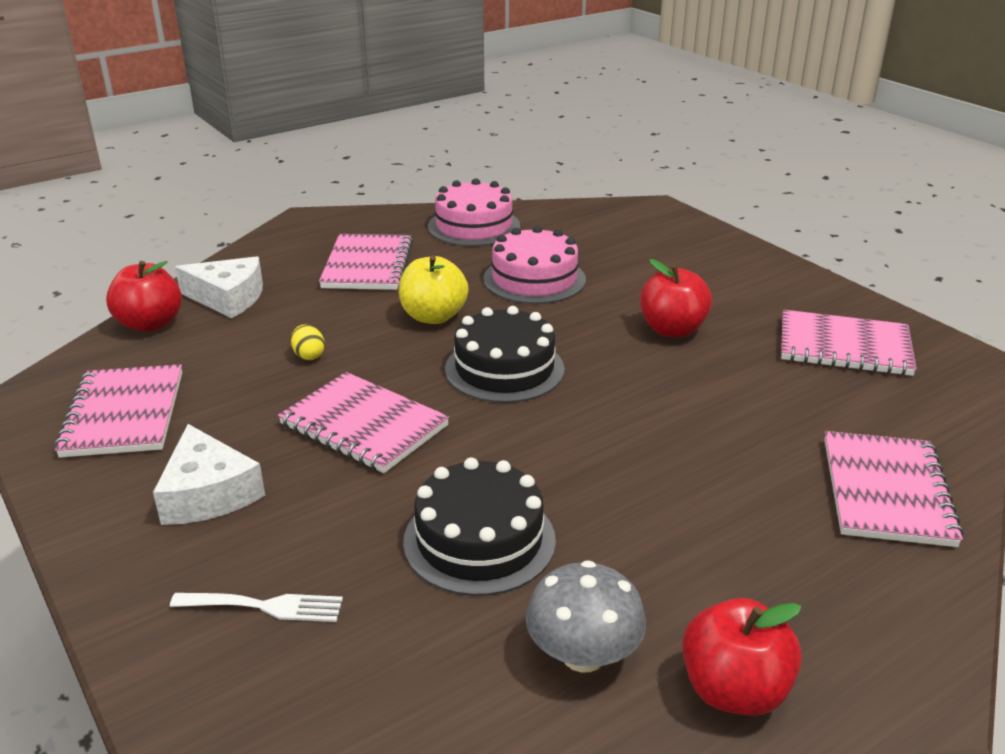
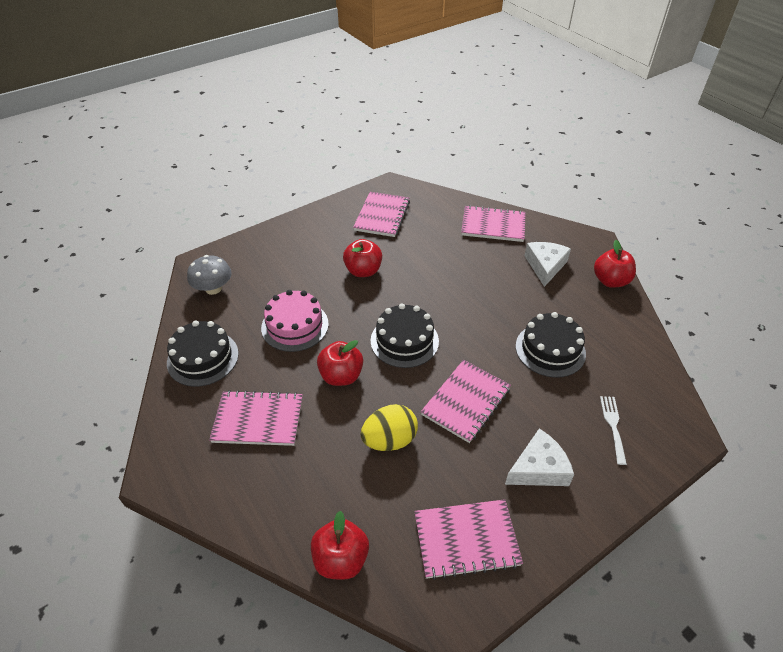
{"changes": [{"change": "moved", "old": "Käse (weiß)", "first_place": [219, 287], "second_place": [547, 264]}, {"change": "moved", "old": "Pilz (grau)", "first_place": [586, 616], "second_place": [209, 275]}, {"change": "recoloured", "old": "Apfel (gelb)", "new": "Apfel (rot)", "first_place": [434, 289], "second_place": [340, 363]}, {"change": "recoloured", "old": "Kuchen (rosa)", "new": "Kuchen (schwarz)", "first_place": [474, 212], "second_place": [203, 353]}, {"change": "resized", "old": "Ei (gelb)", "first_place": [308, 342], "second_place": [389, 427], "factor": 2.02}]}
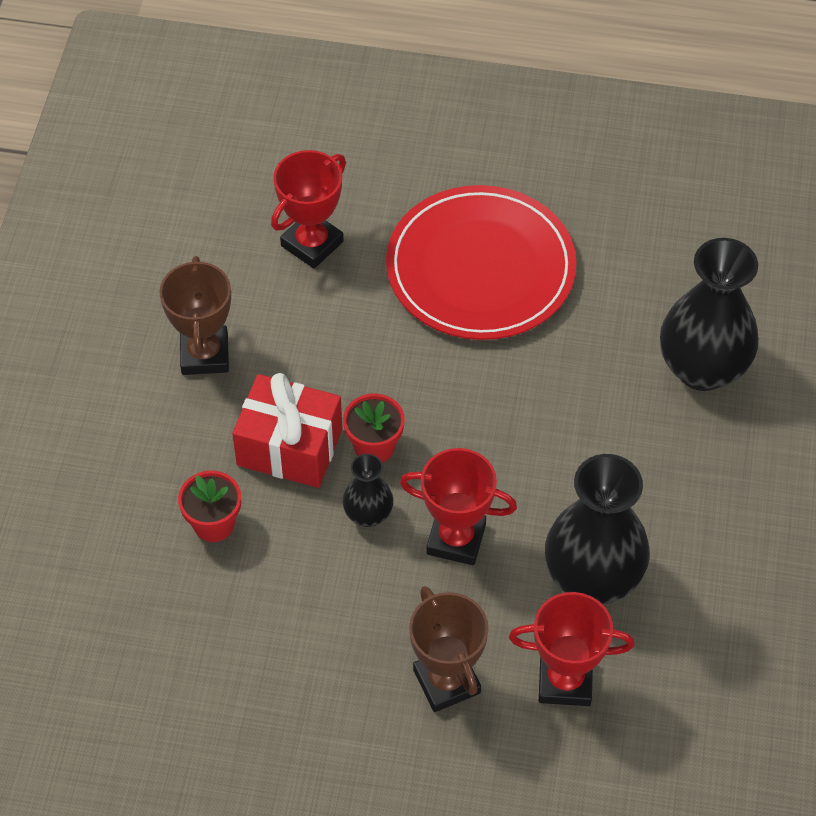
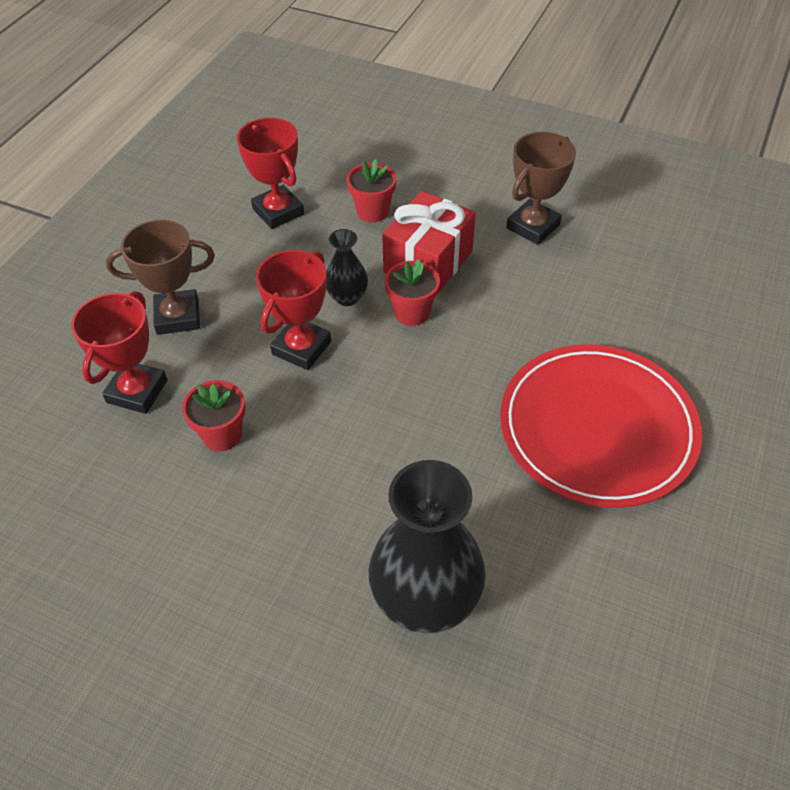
{"changes": [{"change": "moved", "old": "Pokal (rot)", "first_place": [308, 209], "second_place": [270, 173]}, {"change": "replaced", "old": "Vase (schwarz)", "new": "Blumentopf (rot)", "first_place": [597, 529], "second_place": [213, 415]}, {"change": "turned", "old": "Pokal (braun)", "first_place": [195, 315], "second_place": [541, 188], "degrees": -60}]}
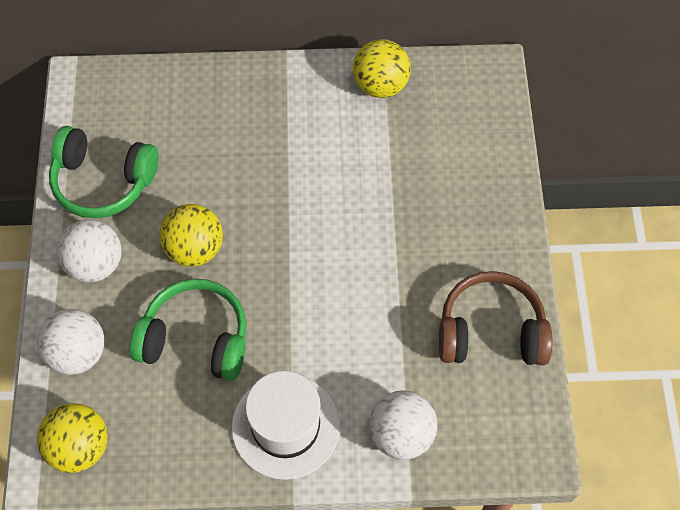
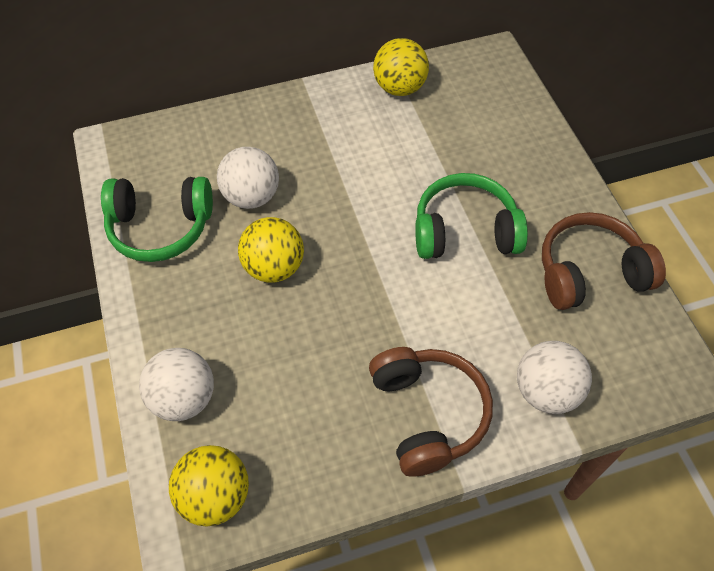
{"changes": [{"change": "moved", "old": "Ball (weiß)", "first_place": [89, 251], "second_place": [248, 178]}, {"change": "moved", "old": "Kopfhörer (grün)", "first_place": [188, 330], "second_place": [471, 216]}, {"change": "replaced", "old": "Hut (weiß)", "new": "Kopfhörer (braun)", "first_place": [285, 425], "second_place": [431, 412]}]}
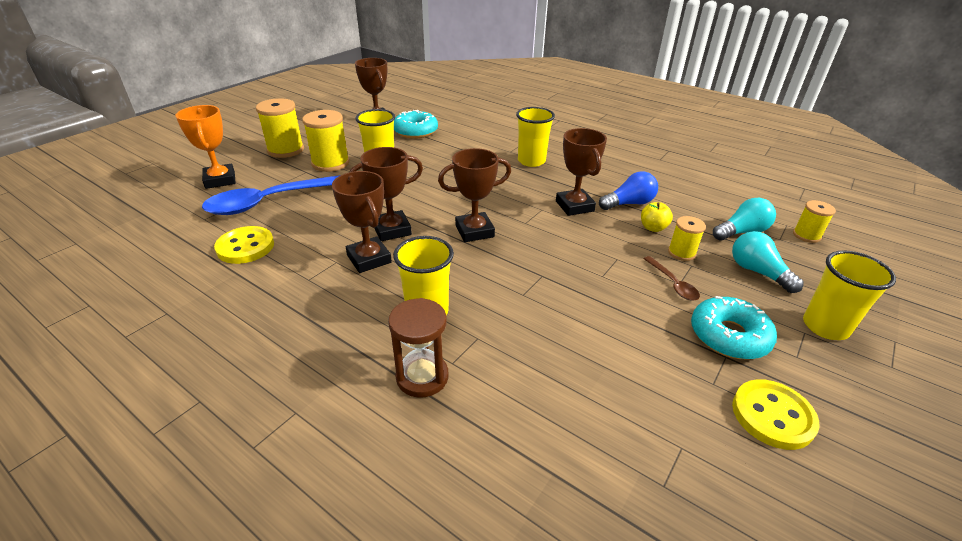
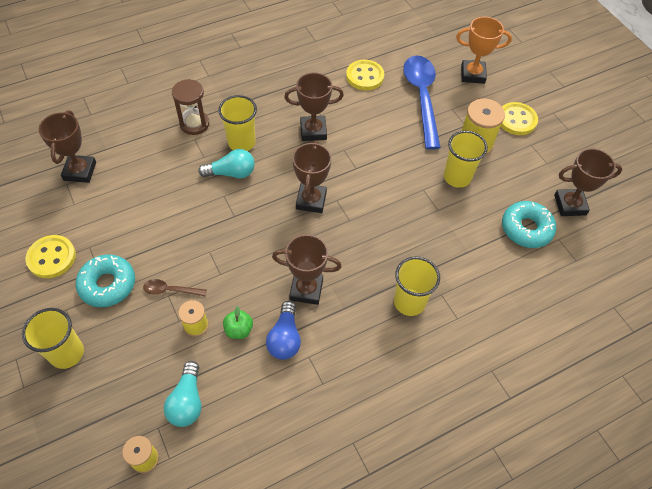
{"changes": [{"change": "moved", "old": "Pokal (braun)", "first_place": [386, 194], "second_place": [67, 146]}, {"change": "moved", "old": "Glühbirne (türkis)", "first_place": [768, 262], "second_place": [226, 164]}, {"change": "replaced", "old": "Garnrolle (gelb)", "new": "Knopf (gelb)", "first_place": [280, 128], "second_place": [519, 118]}, {"change": "recoloured", "old": "Apfel (gelb)", "new": "Apfel (grün)", "first_place": [657, 217], "second_place": [238, 322]}]}
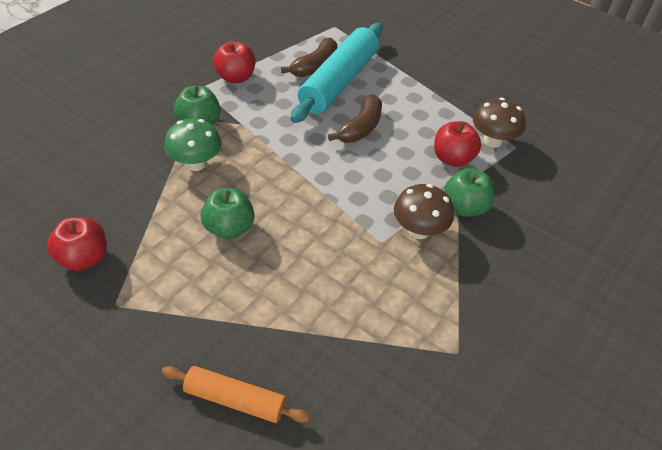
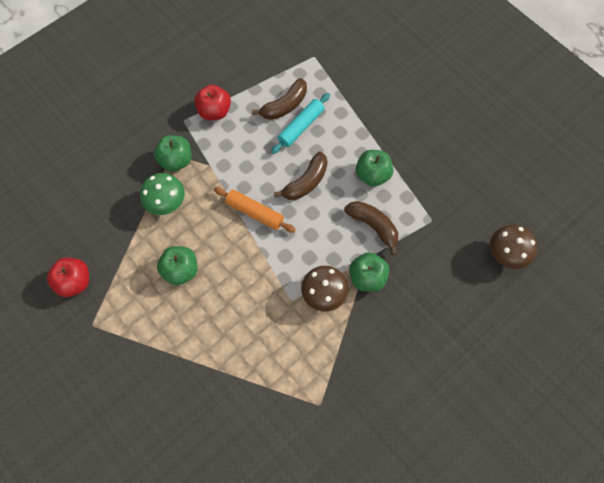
{"changes": [{"change": "added", "new": "Apfel (grün)", "second_place": [375, 168]}, {"change": "moved", "old": "Nudelholz (orange)", "first_place": [236, 394], "second_place": [255, 210]}, {"change": "moved", "old": "Pilz (braun)", "first_place": [499, 123], "second_place": [513, 247]}, {"change": "replaced", "old": "Apfel (rot)", "new": "Banane (braun)", "first_place": [457, 144], "second_place": [371, 228]}, {"change": "resized", "old": "Nudelholz (türkis)", "first_place": [336, 73], "second_place": [300, 123], "factor": 0.56}]}
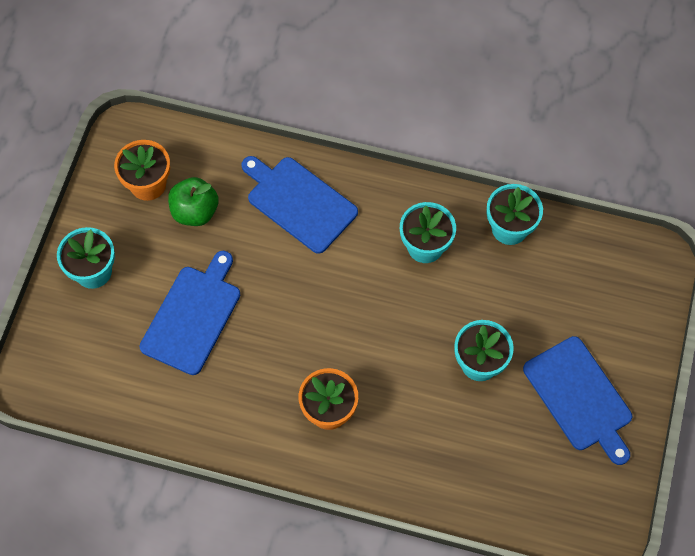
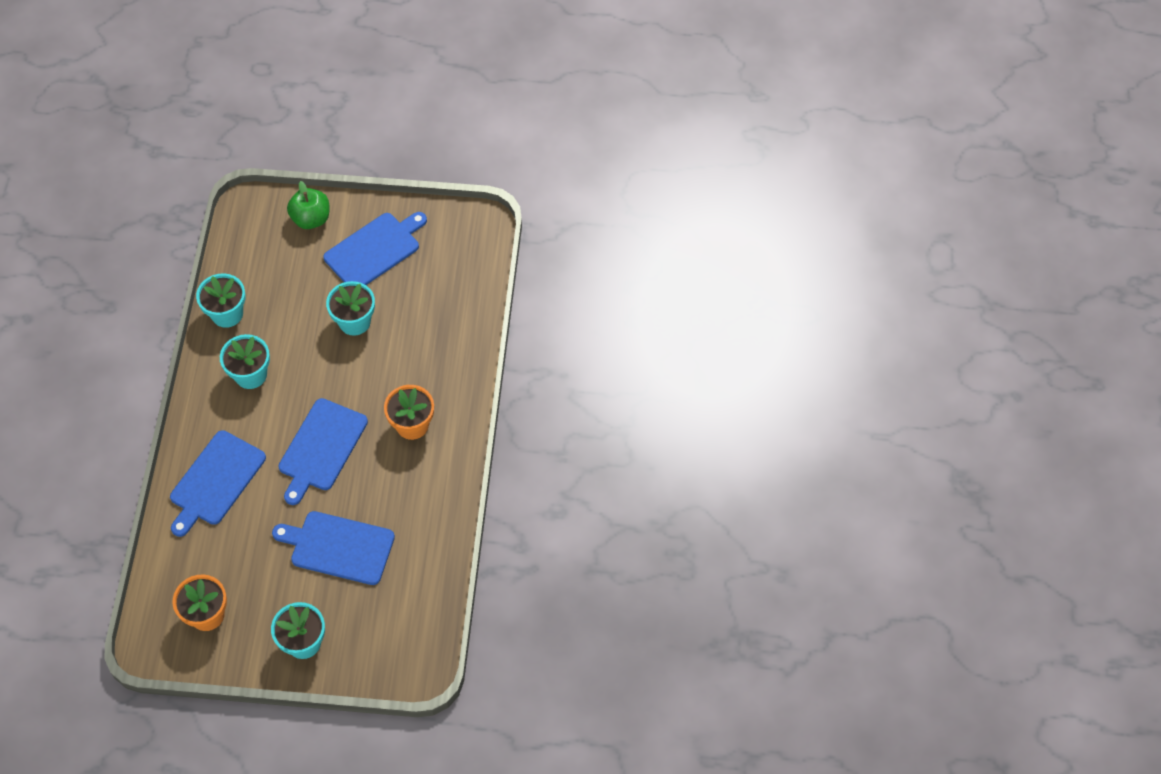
{"changes": [{"change": "added", "new": "Schneidebrett (blau)", "second_place": [323, 451]}, {"change": "moved", "old": "Apfel (grün)", "first_place": [193, 201], "second_place": [308, 205]}]}
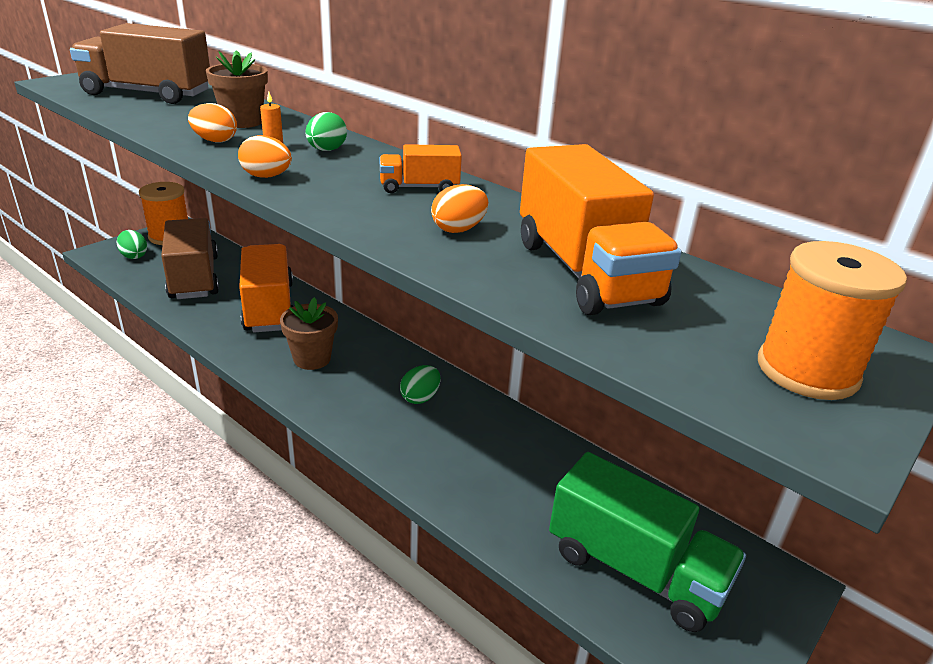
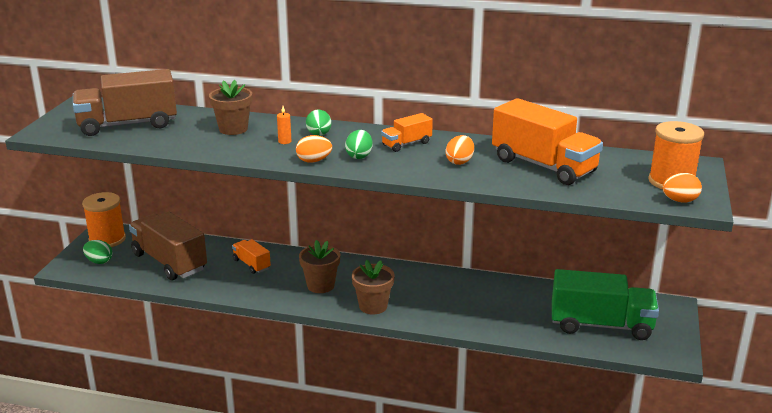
{"changes": [{"change": "added", "new": "Blumentopf (braun)", "second_place": [373, 287]}, {"change": "moved", "old": "Ei (orange)", "first_place": [212, 122], "second_place": [682, 187]}, {"change": "moved", "old": "Ei (grün)", "first_place": [420, 384], "second_place": [359, 144]}, {"change": "resized", "old": "Lastwagen (orange)", "first_place": [266, 288], "second_place": [251, 256], "factor": 0.5}]}
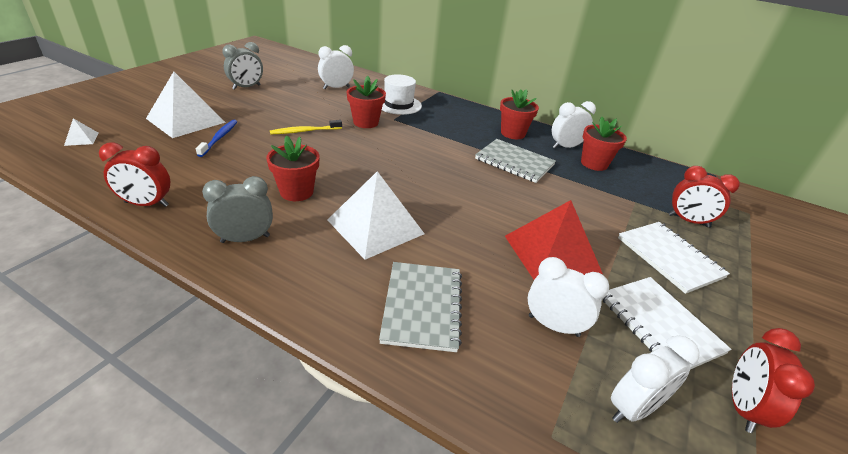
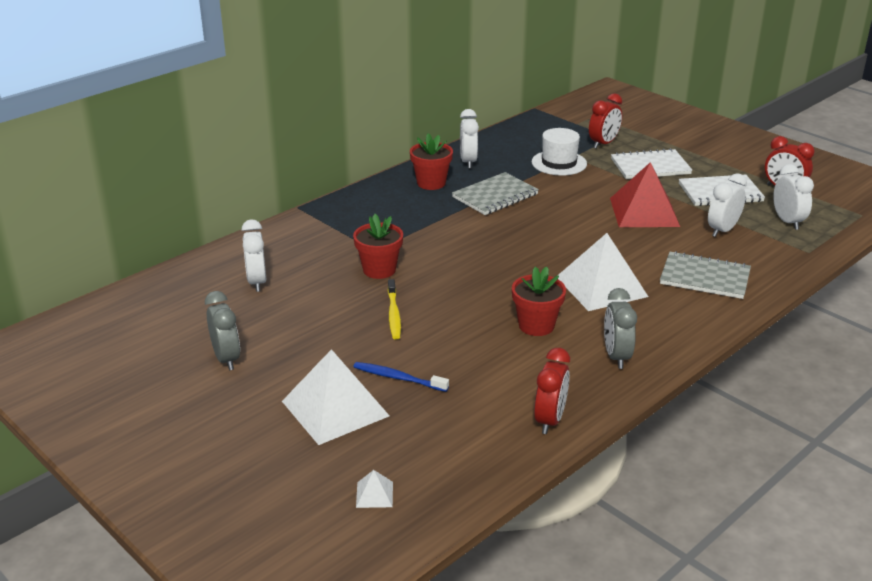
{"changes": [{"change": "removed", "old": "Blumentopf (rot)", "first_place": [604, 144]}, {"change": "moved", "old": "Hut (weiß)", "first_place": [402, 94], "second_place": [559, 152]}]}
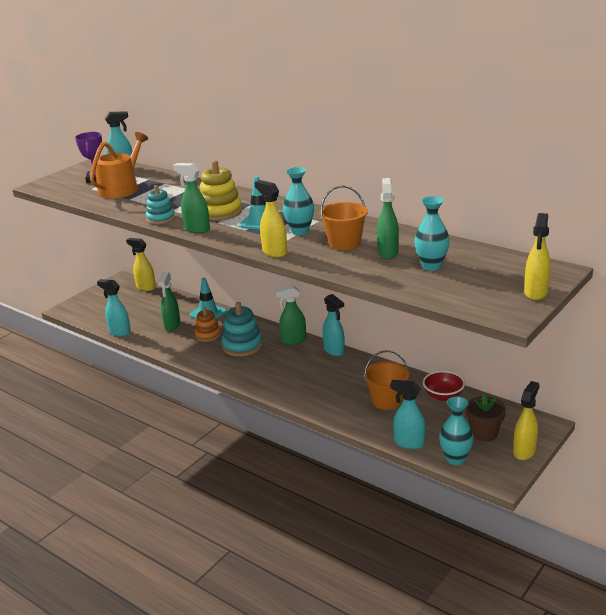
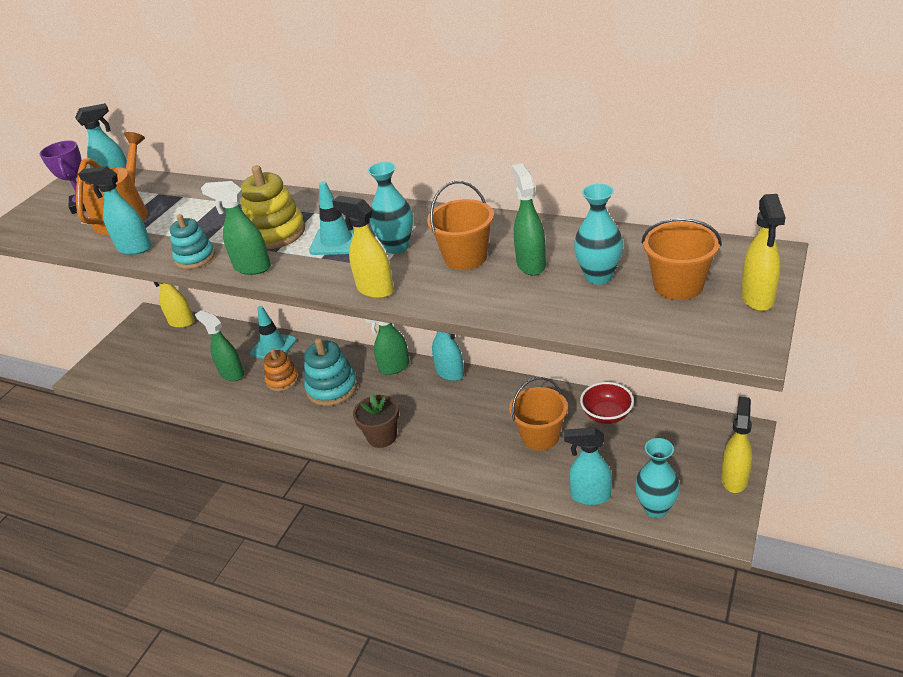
{"changes": [{"change": "added", "new": "Eimer (orange)", "second_place": [682, 259]}, {"change": "moved", "old": "Sprühflasche (türkis)", "first_place": [114, 307], "second_place": [115, 210]}, {"change": "moved", "old": "Blumentopf (braun)", "first_place": [486, 417], "second_place": [376, 421]}, {"change": "turned", "old": "Sprühflasche (grün)", "first_place": [169, 301], "second_place": [219, 345], "degrees": 135}]}
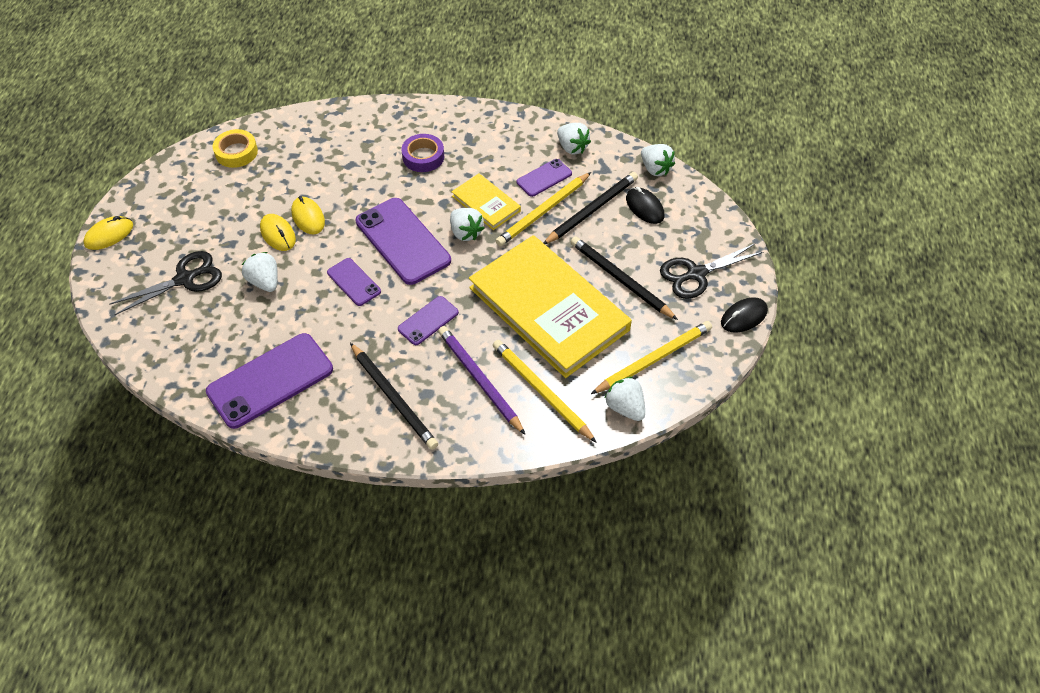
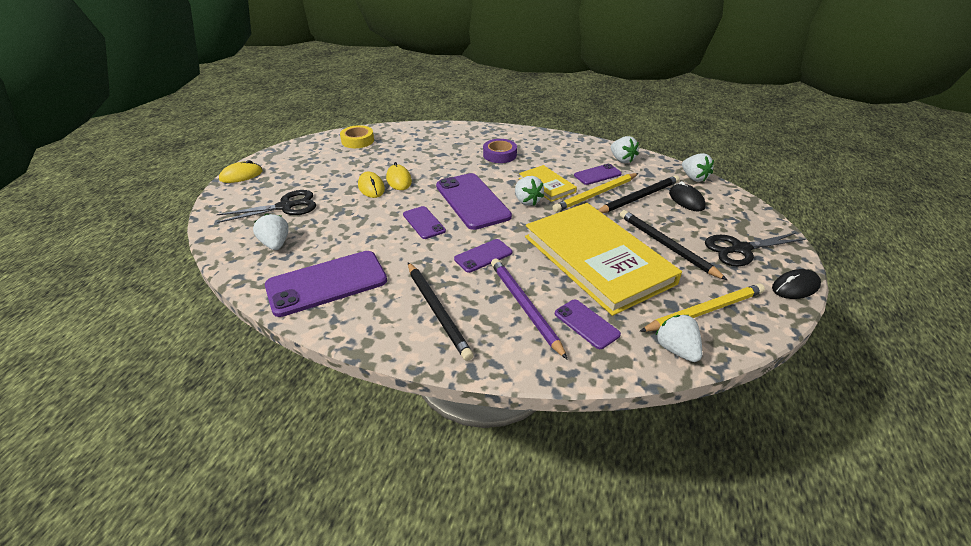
{"changes": [{"change": "moved", "old": "Erdbeere (weiß)", "first_place": [260, 272], "second_place": [271, 231]}, {"change": "replaced", "old": "Bleistift (gelb)", "new": "Handy (lila)", "first_place": [545, 391], "second_place": [588, 324]}]}
